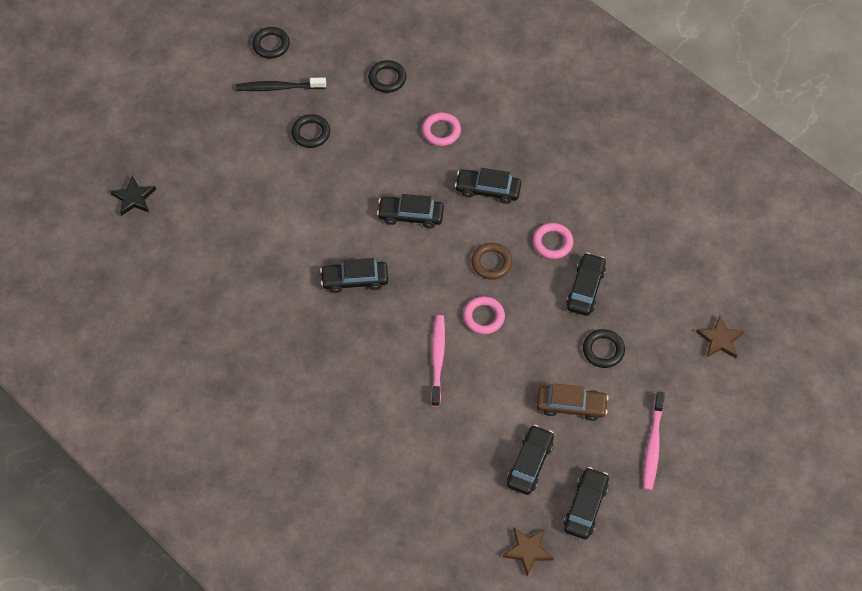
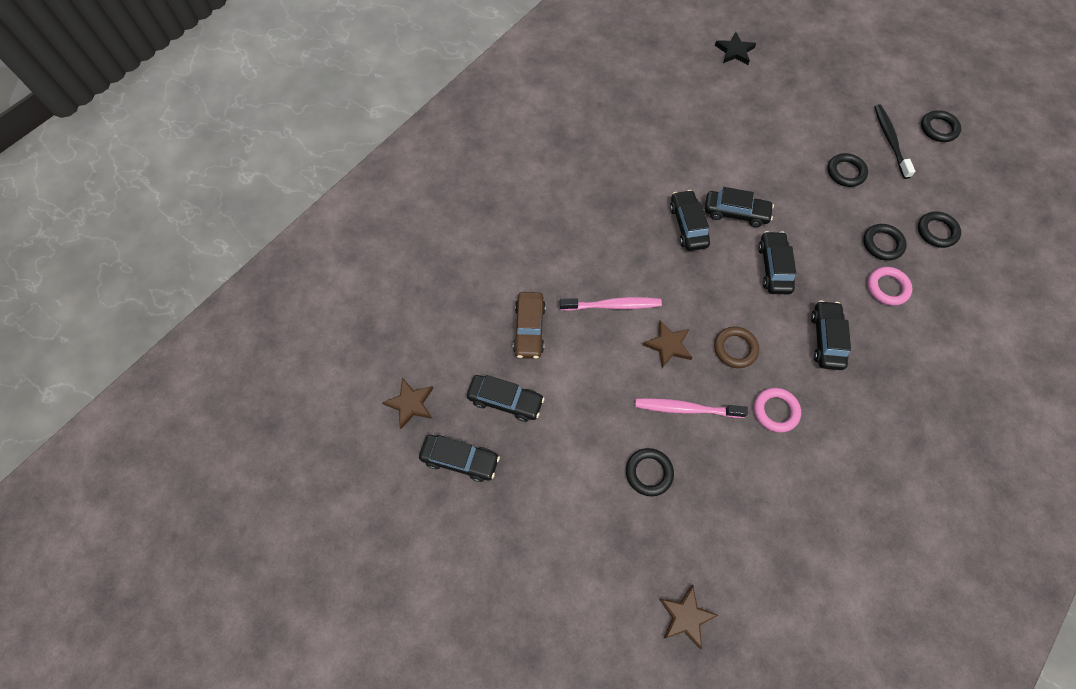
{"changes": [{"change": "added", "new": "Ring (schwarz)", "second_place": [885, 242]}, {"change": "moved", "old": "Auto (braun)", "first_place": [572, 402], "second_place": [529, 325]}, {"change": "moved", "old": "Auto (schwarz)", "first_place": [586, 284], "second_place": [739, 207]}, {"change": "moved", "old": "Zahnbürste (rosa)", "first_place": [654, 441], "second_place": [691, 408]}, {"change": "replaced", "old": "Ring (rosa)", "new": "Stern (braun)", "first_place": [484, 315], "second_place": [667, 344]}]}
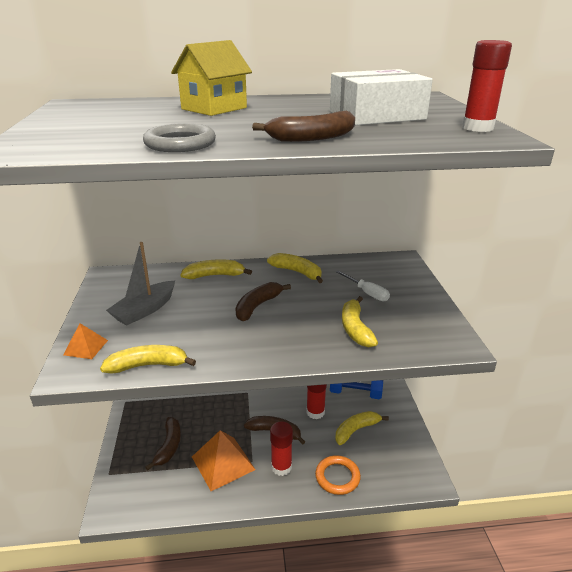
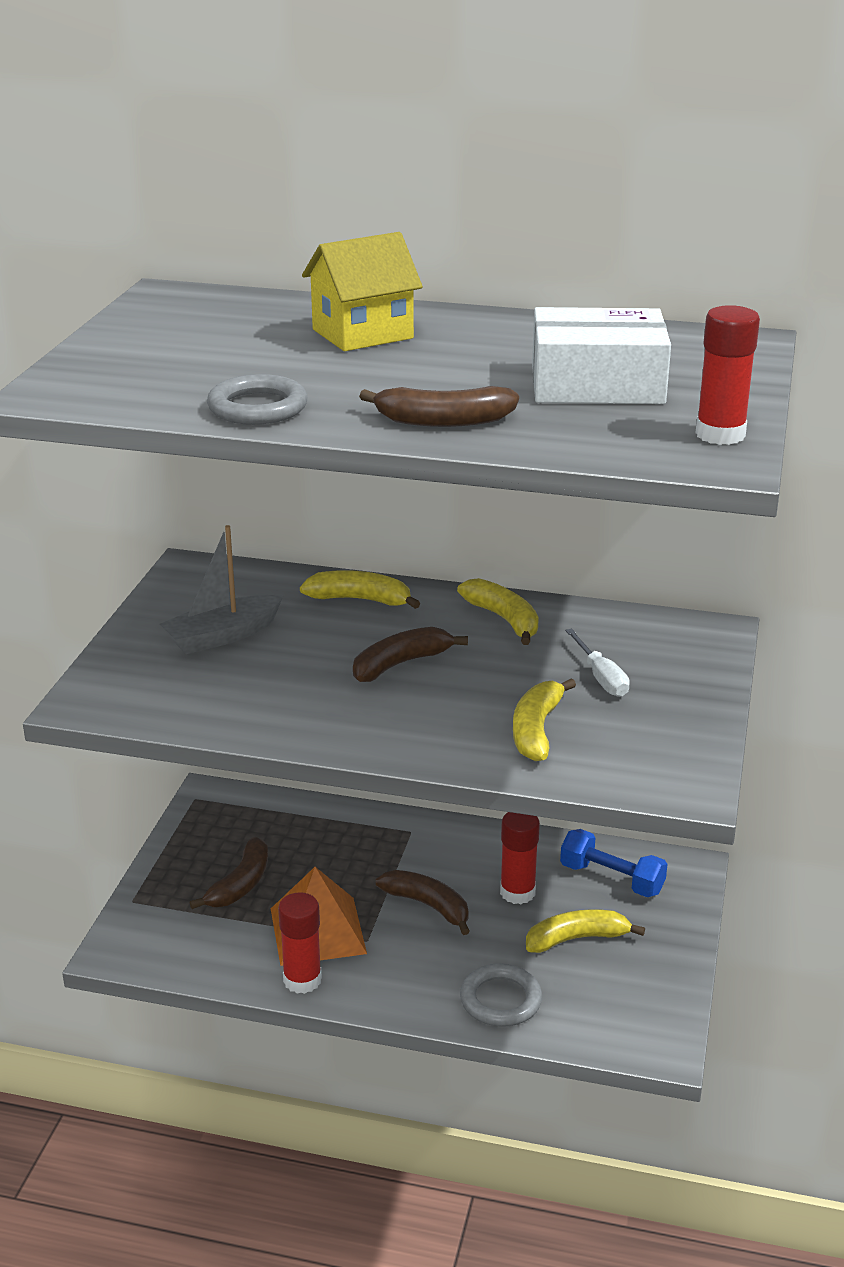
{"changes": [{"change": "removed", "old": "Pyramide (orange)", "first_place": [85, 341]}, {"change": "removed", "old": "Banane (gelb)", "first_place": [148, 359]}, {"change": "moved", "old": "Klebestift (rot)", "first_place": [281, 448], "second_place": [300, 943]}, {"change": "recoloured", "old": "Ring (orange)", "new": "Ring (grau)", "first_place": [338, 475], "second_place": [501, 995]}]}
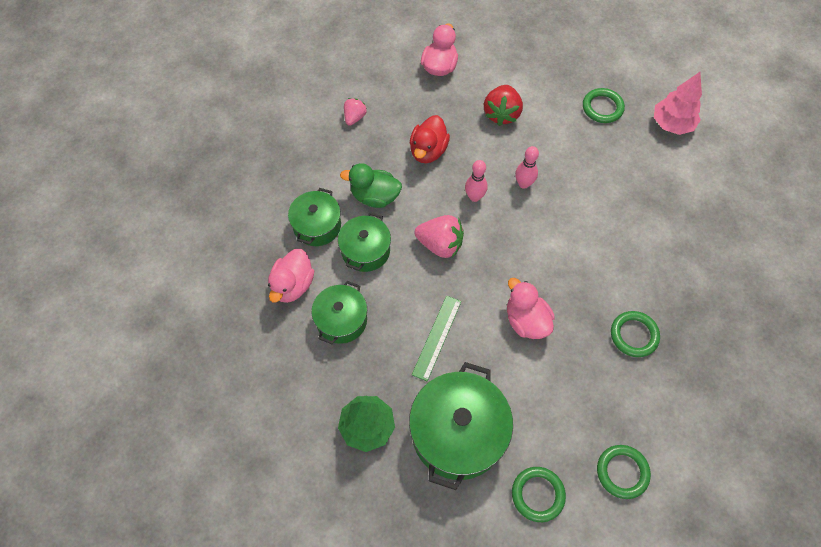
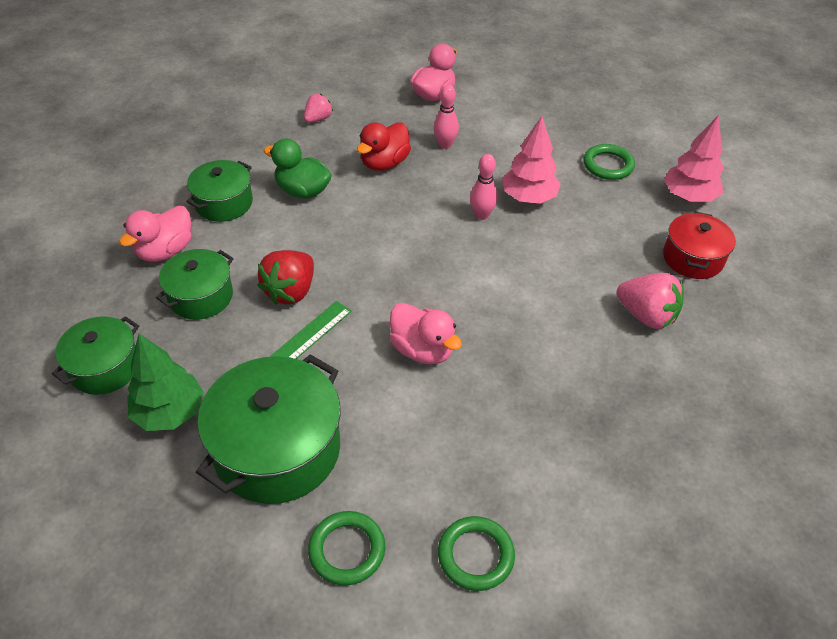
{"changes": [{"change": "removed", "old": "Ring (grün)", "first_place": [635, 334]}, {"change": "added", "new": "Baum (rosa)", "second_place": [531, 160]}, {"change": "added", "new": "Kochtopf (rot)", "second_place": [699, 245]}, {"change": "moved", "old": "Kochtopf (grün)", "first_place": [364, 242], "second_place": [95, 355]}, {"change": "moved", "old": "Erdbeere (rosa)", "first_place": [439, 236], "second_place": [650, 301]}, {"change": "moved", "old": "Bowlingkegel (rosa)", "first_place": [476, 181], "second_place": [446, 117]}, {"change": "moved", "old": "Erdbeere (rot)", "first_place": [503, 105], "second_place": [285, 277]}, {"change": "turned", "old": "Ente (rosa)", "first_place": [531, 308], "second_place": [426, 333], "degrees": 150}]}
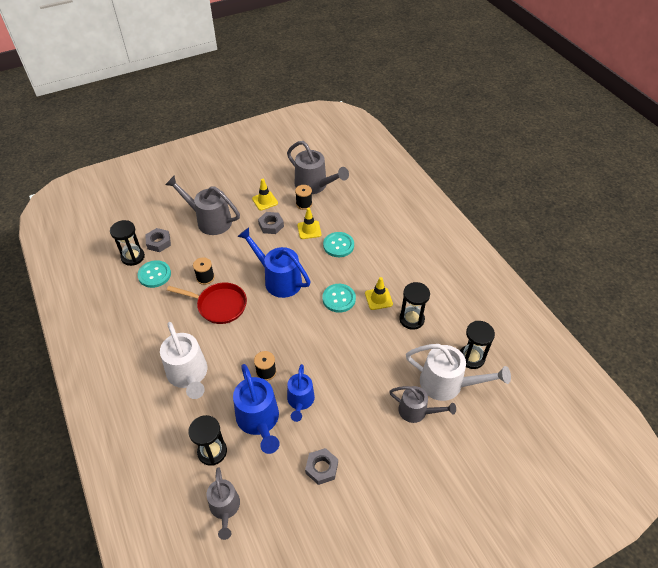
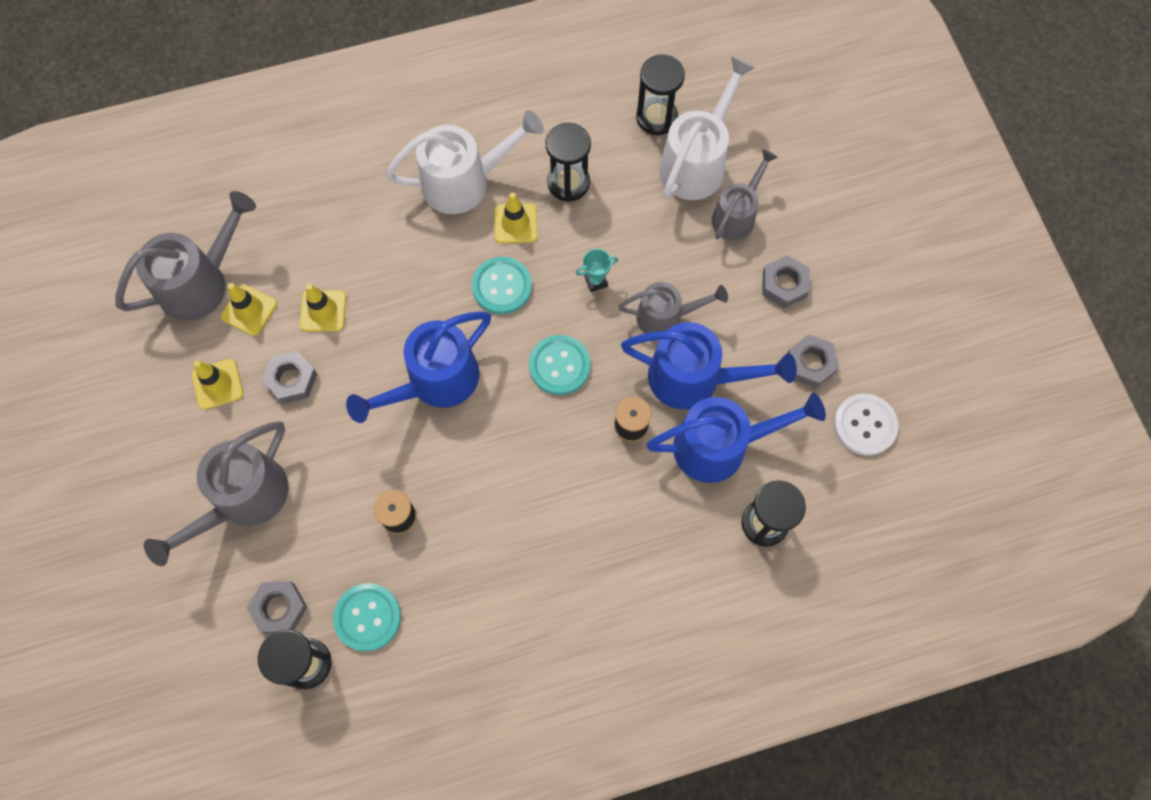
{"changes": [{"change": "removed", "old": "Pfanne (rot)", "first_place": [207, 303]}, {"change": "added", "new": "Pokal (türkis)", "second_place": [597, 270]}, {"change": "added", "new": "Sechskantmutter (grau)", "second_place": [786, 281]}, {"change": "added", "new": "Knopf (weiß)", "second_place": [866, 425]}, {"change": "moved", "old": "Gießkanne (weiß)", "first_place": [183, 360], "second_place": [465, 162]}, {"change": "moved", "old": "Gießkanne (grau)", "first_place": [223, 503], "second_place": [673, 308]}, {"change": "moved", "old": "Knopf (türkis)", "first_place": [338, 244], "second_place": [559, 365]}, {"change": "replaced", "old": "Garnrolle (schwarz)", "new": "Leitkegel (gelb)", "first_place": [303, 197], "second_place": [249, 309]}, {"change": "resized", "old": "Gießkanne (blau)", "first_place": [301, 393], "second_place": [709, 365], "factor": 1.55}]}
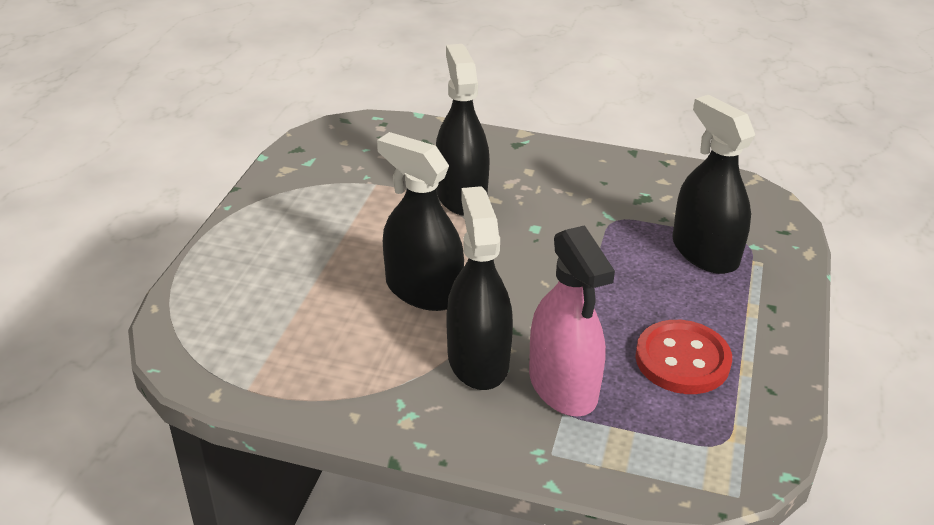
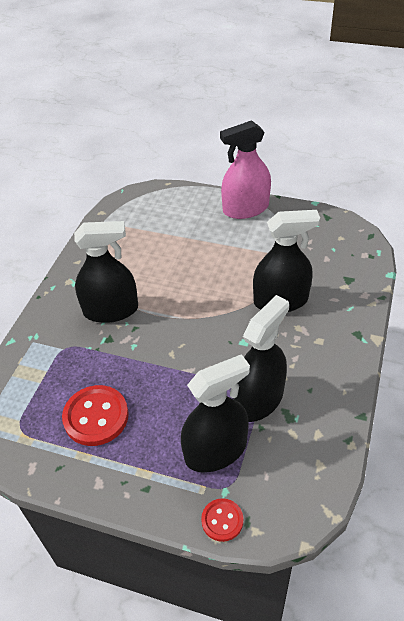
{"changes": [{"change": "added", "new": "Knopf (rot)", "second_place": [222, 520]}, {"change": "moved", "old": "Sprühflasche (schwarz)", "first_place": [420, 221], "second_place": [261, 358]}, {"change": "moved", "old": "Sprühflasche (rosa)", "first_place": [572, 320], "second_place": [245, 169]}]}
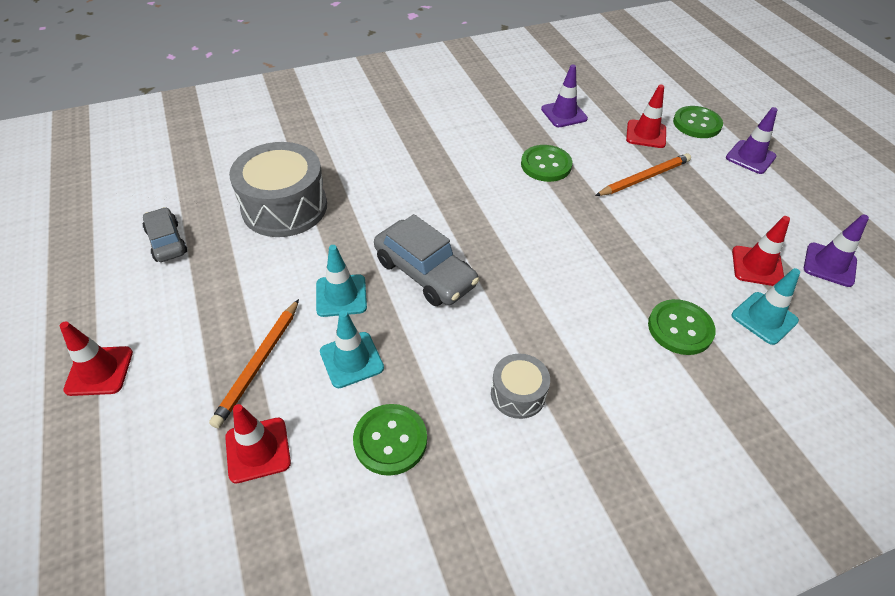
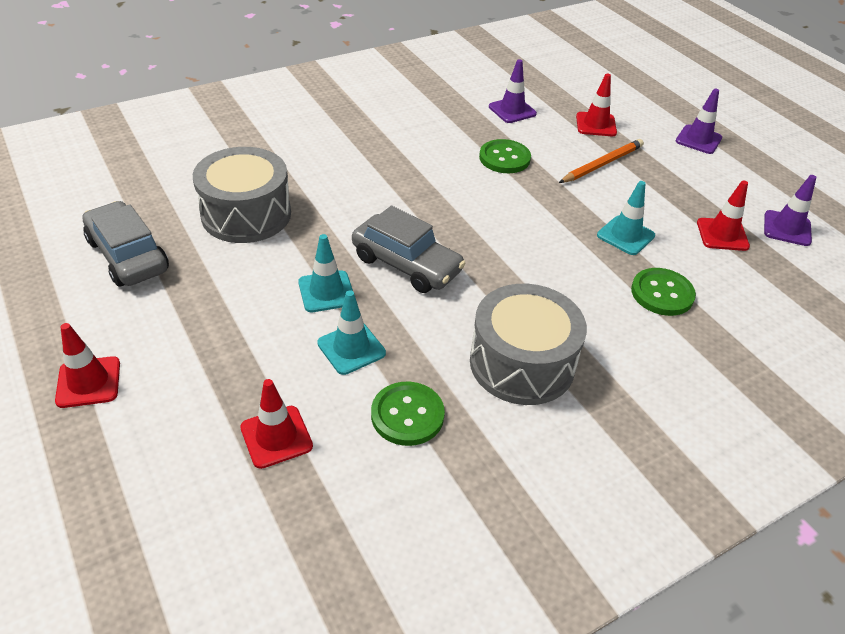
{"changes": [{"change": "removed", "old": "Bleistift (orange)", "first_place": [254, 363]}, {"change": "removed", "old": "Knopf (grün)", "first_place": [698, 122]}, {"change": "moved", "old": "Leitkegel (türkis)", "first_place": [766, 306], "second_place": [626, 218]}, {"change": "resized", "old": "Auto (grau)", "first_place": [165, 234], "second_place": [126, 244], "factor": 1.58}, {"change": "resized", "old": "Trommel (grau)", "first_place": [520, 386], "second_place": [528, 344], "factor": 1.94}]}
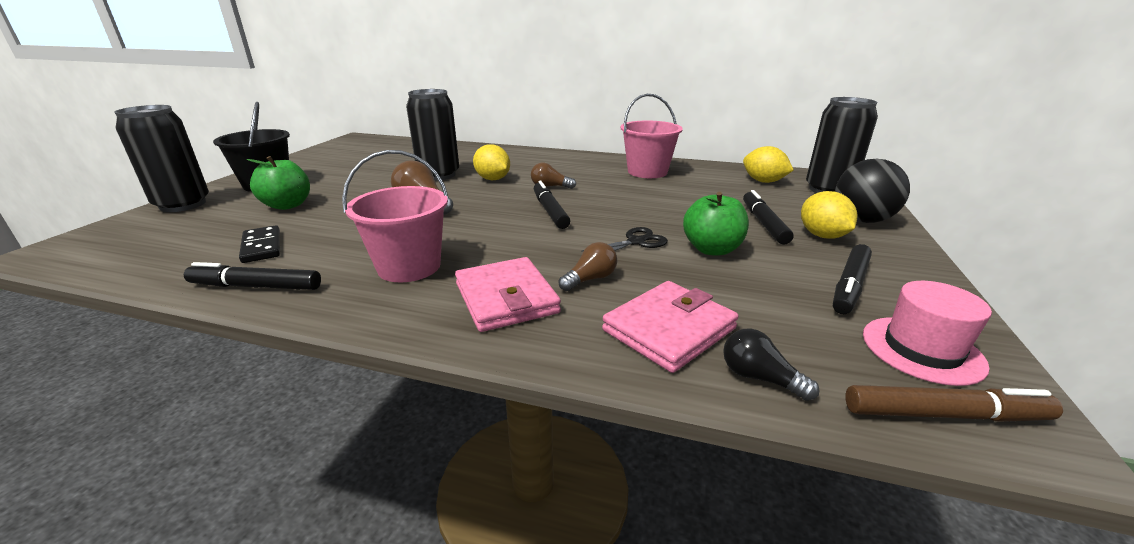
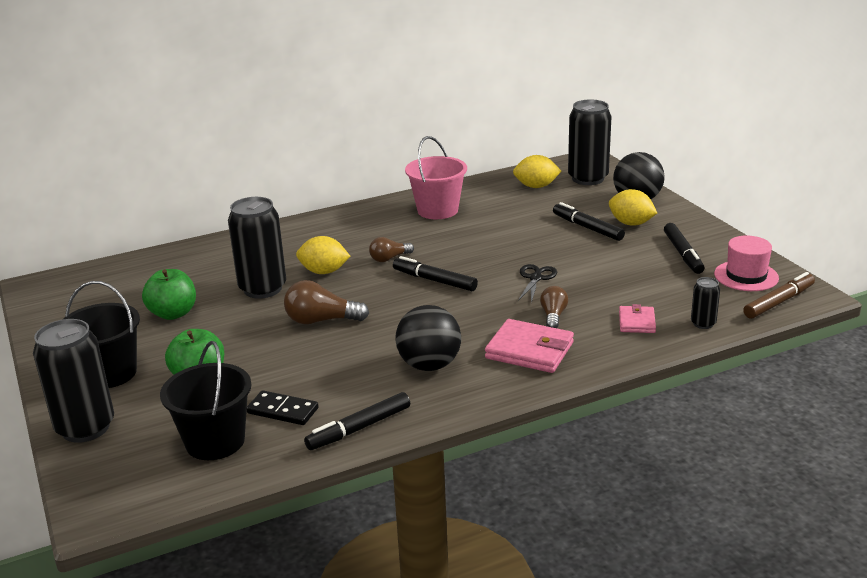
{"changes": [{"change": "added", "new": "Eimer (schwarz)", "second_place": [206, 400]}, {"change": "moved", "old": "Apfel (grün)", "first_place": [716, 224], "second_place": [169, 294]}, {"change": "replaced", "old": "Eimer (rosa)", "new": "Ball (schwarz)", "first_place": [395, 216], "second_place": [428, 338]}, {"change": "replaced", "old": "Glühbirne (schwarz)", "new": "Dose (schwarz)", "first_place": [771, 365], "second_place": [705, 303]}, {"change": "resized", "old": "Geldbörse (rosa)", "first_place": [670, 327], "second_place": [637, 318], "factor": 0.58}]}
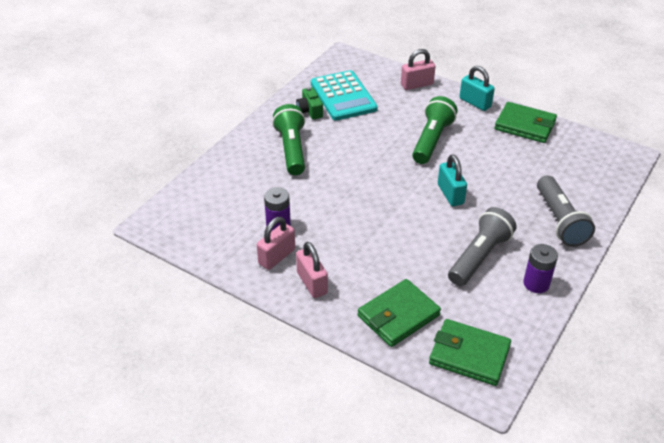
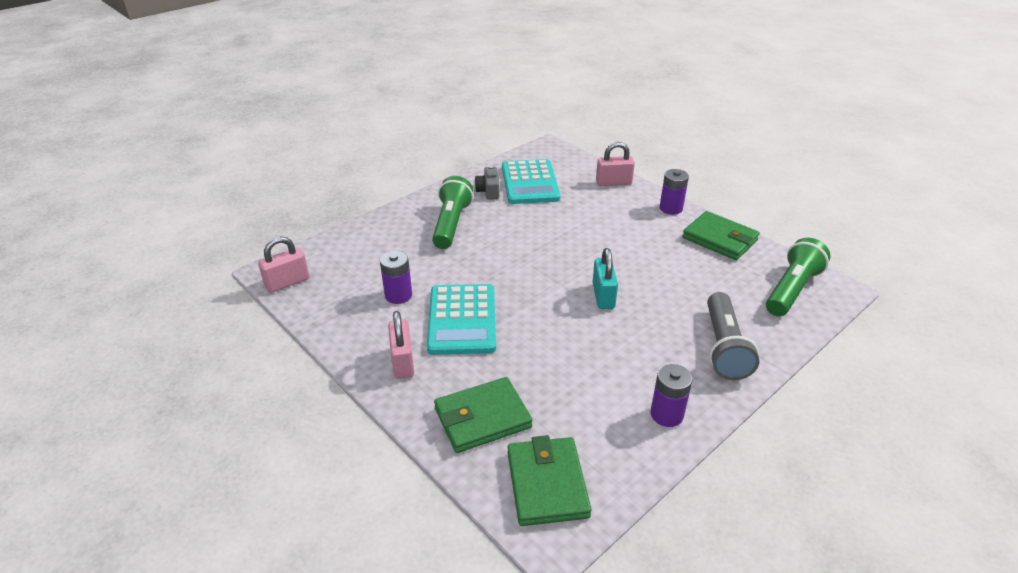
{"changes": [{"change": "removed", "old": "Taschenlampe (grau)", "first_place": [482, 246]}, {"change": "added", "new": "Taschenrechner (türkis)", "second_place": [461, 319]}, {"change": "moved", "old": "Vorhängeschloss (rosa)", "first_place": [276, 243], "second_place": [283, 264]}, {"change": "moved", "old": "Taschenlampe (grün)", "first_place": [434, 130], "second_place": [798, 277]}, {"change": "replaced", "old": "Vorhängeschloss (türkis)", "new": "Batterie (lila)", "first_place": [477, 88], "second_place": [674, 192]}, {"change": "recoloured", "old": "Kamera (grün)", "new": "Kamera (grau)", "first_place": [309, 103], "second_place": [487, 183]}, {"change": "turned", "old": "Geldbörse (grün)", "first_place": [470, 352], "second_place": [549, 480], "degrees": 45}]}
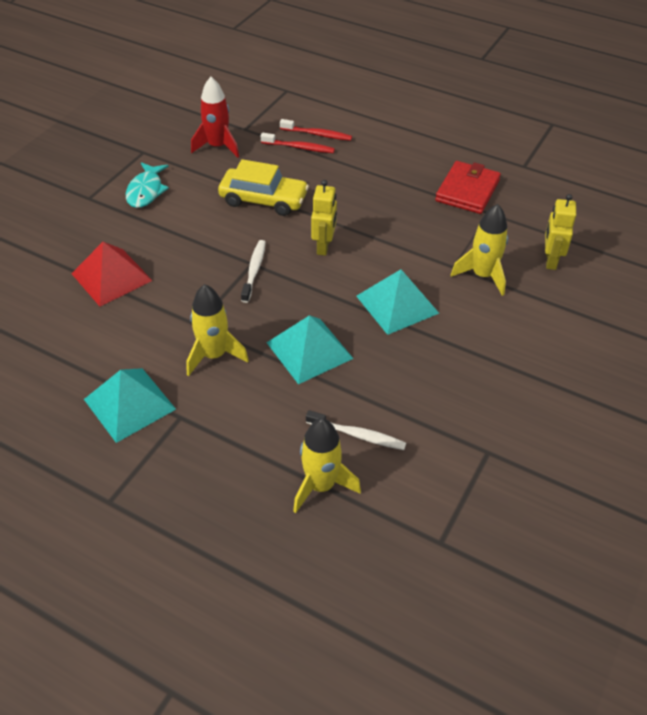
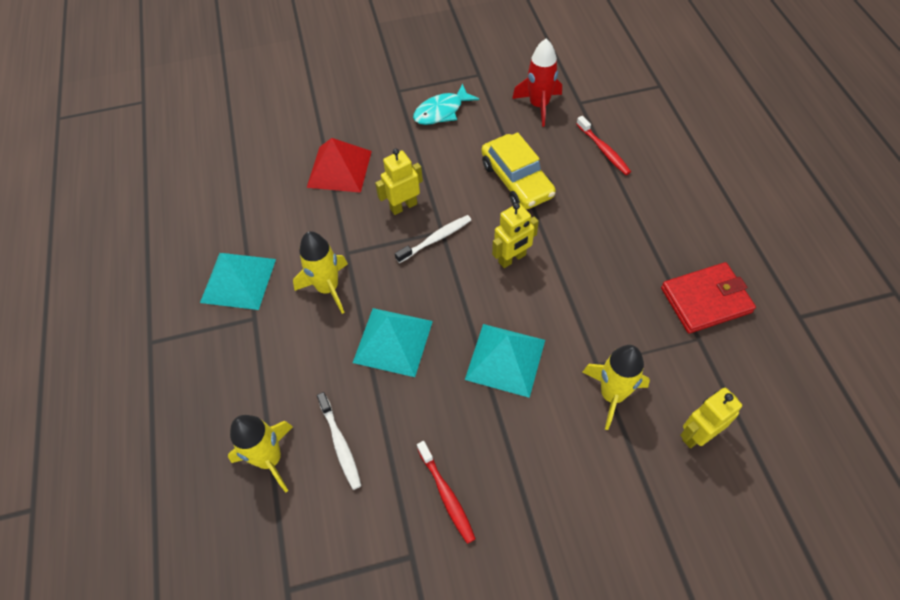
{"changes": [{"change": "added", "new": "Roboter (gelb)", "second_place": [399, 181]}, {"change": "moved", "old": "Zahnbürste (rot)", "first_place": [316, 130], "second_place": [446, 492]}]}
